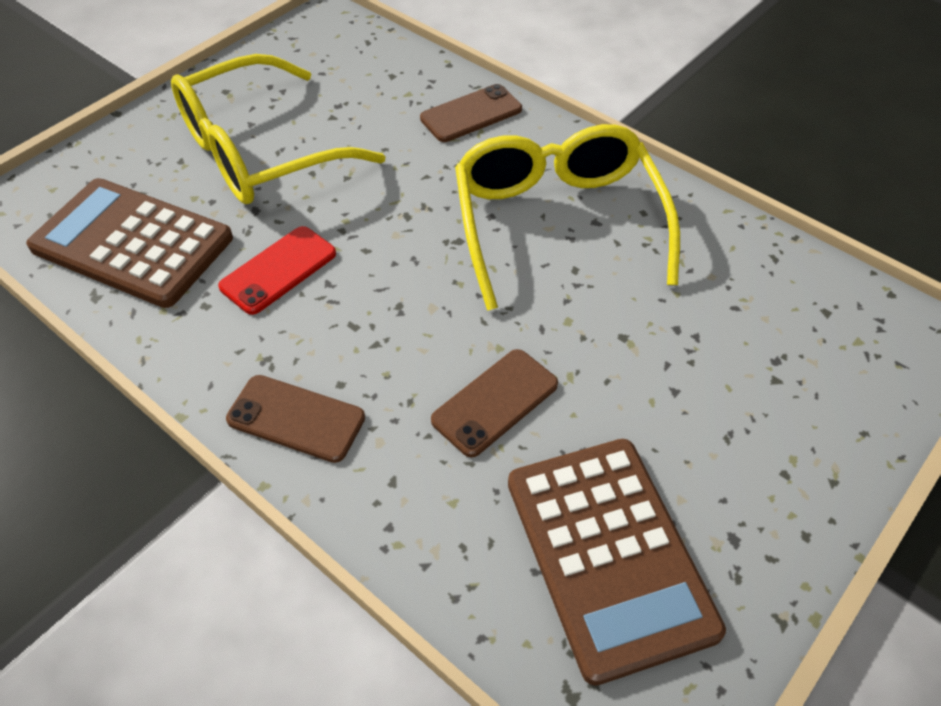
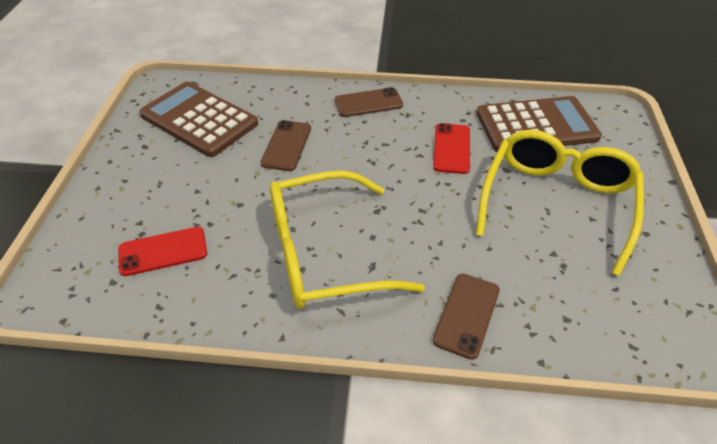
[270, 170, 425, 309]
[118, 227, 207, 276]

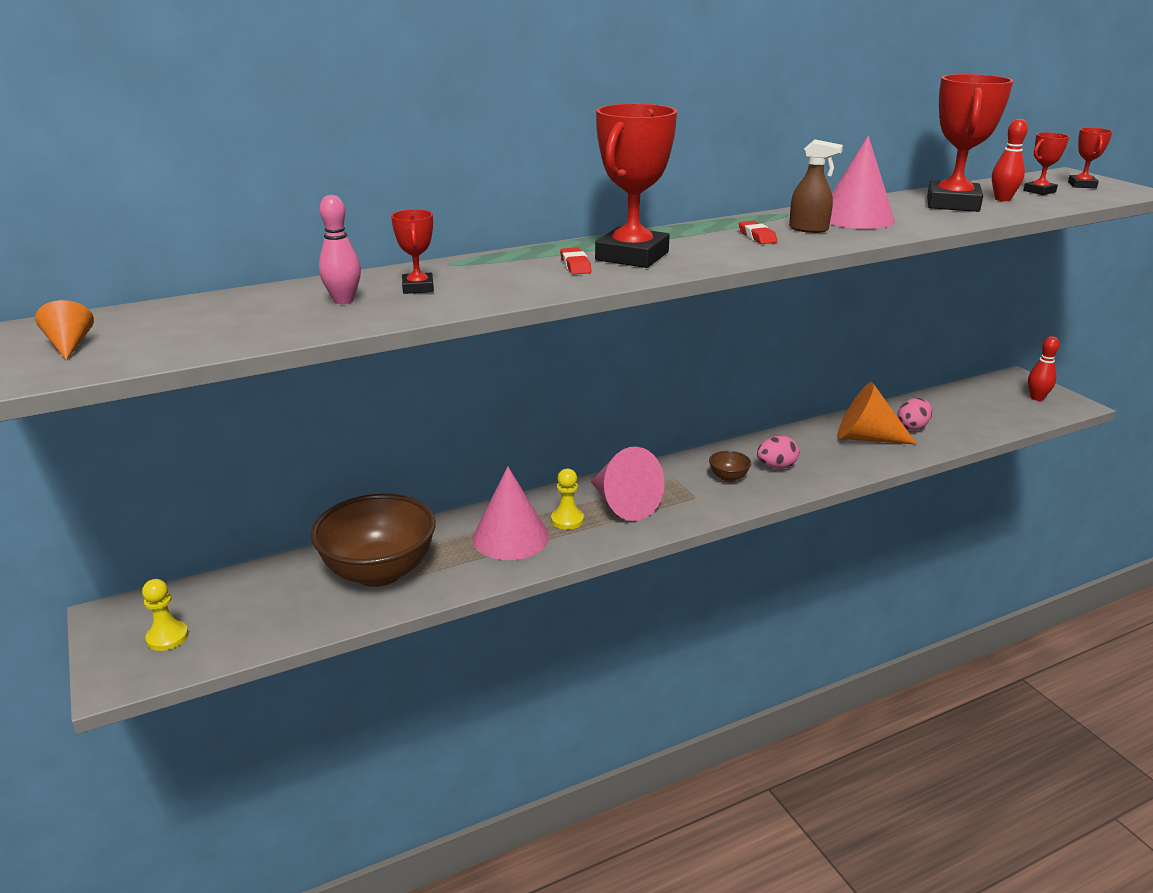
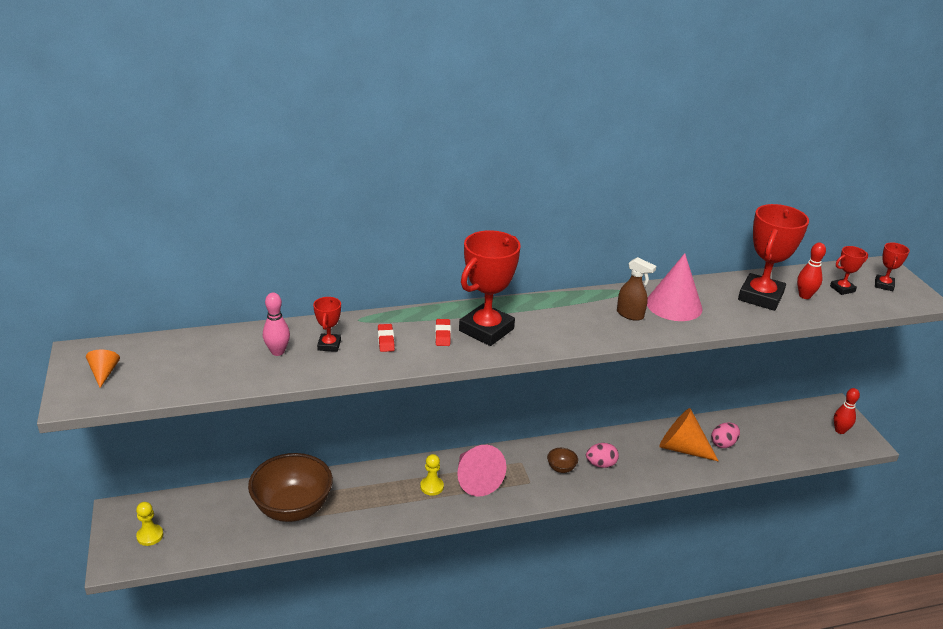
[378, 324, 395, 352]
[473, 466, 549, 560] (first image)

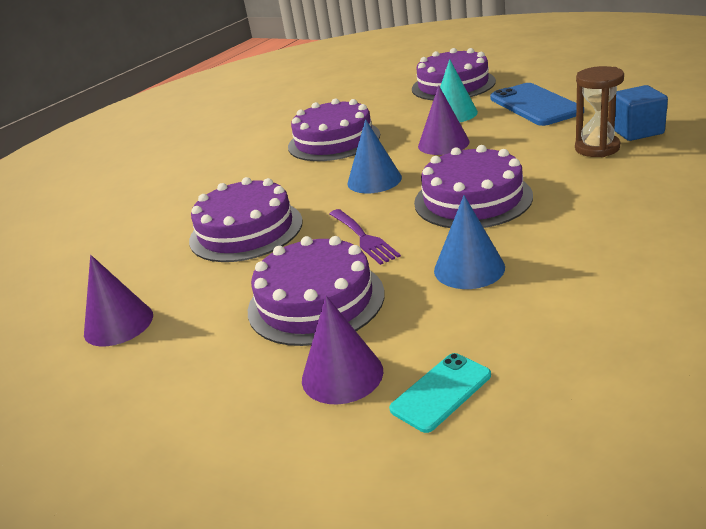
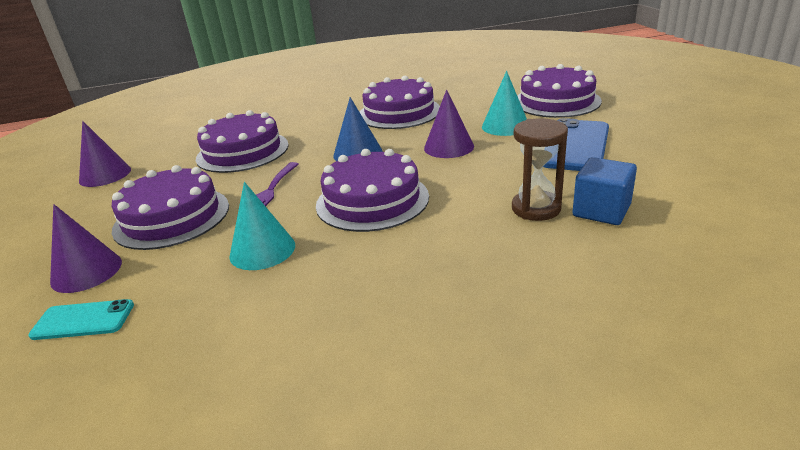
[229, 182, 295, 270]

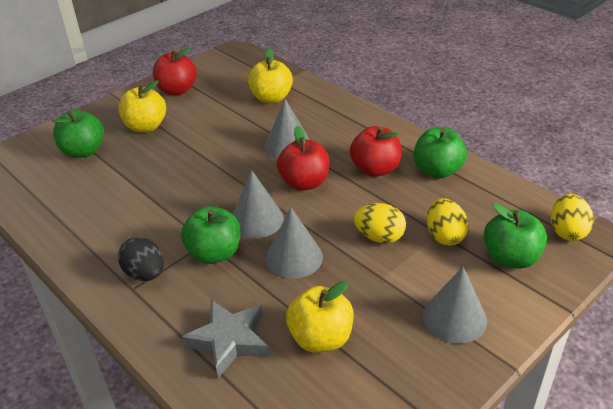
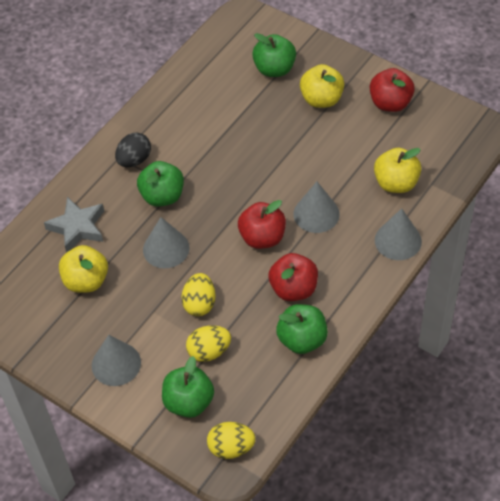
[375, 208, 422, 260]

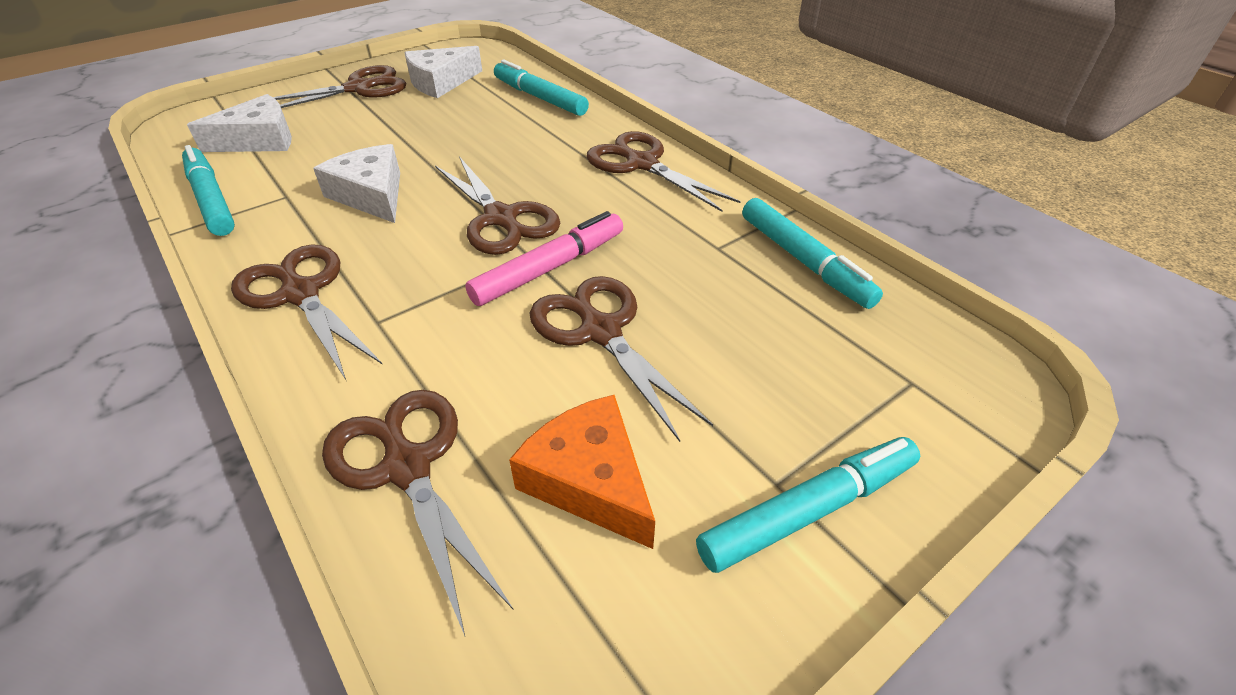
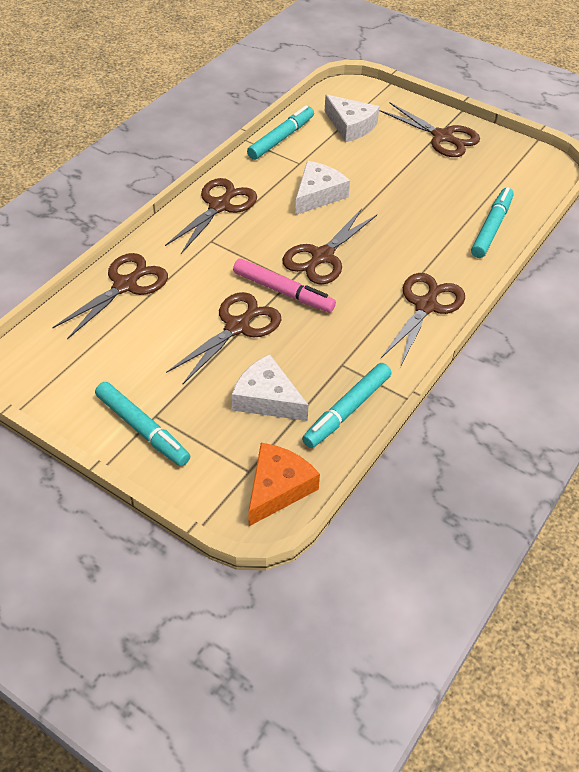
[232, 354, 309, 421]
[248, 443, 320, 526]

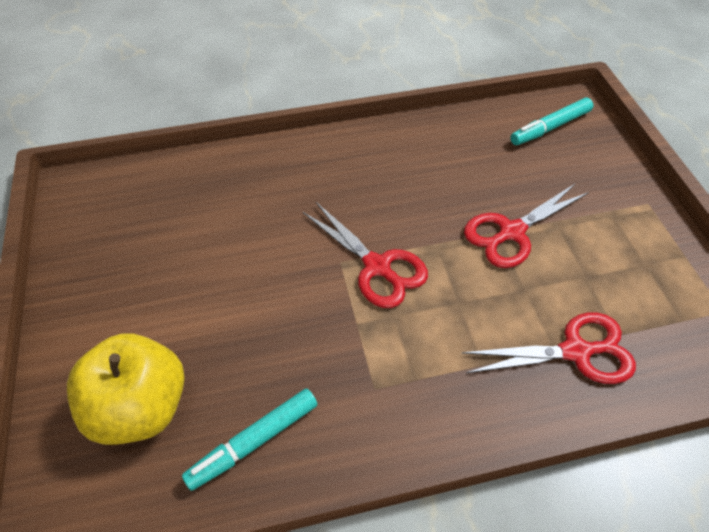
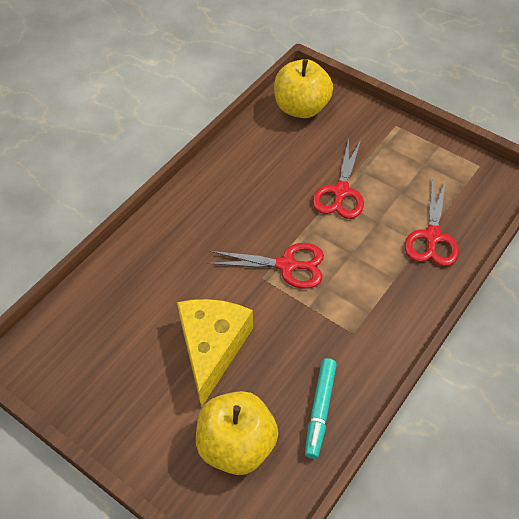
[274, 59, 333, 118]
[405, 178, 459, 266]
[177, 299, 253, 408]

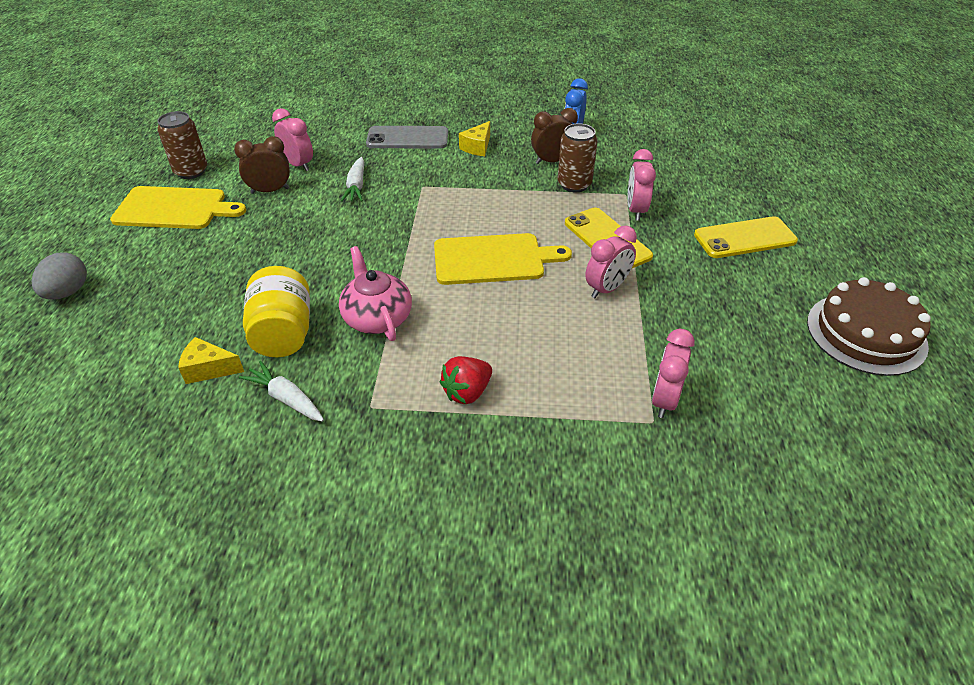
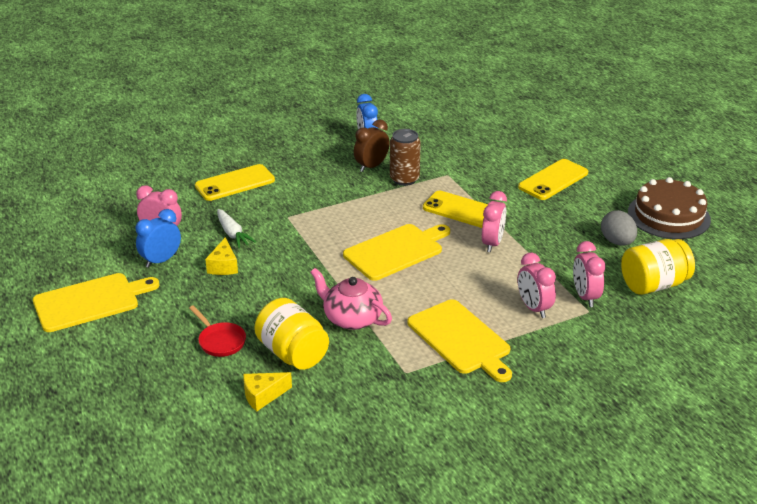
[157, 111, 207, 179] (first image)
[205, 237, 238, 275]
[195, 164, 275, 201]
[136, 209, 181, 268]
[517, 253, 556, 318]
[601, 210, 637, 246]
[407, 299, 512, 382]
[239, 361, 324, 422] (first image)
[621, 239, 695, 295]
[189, 305, 246, 357]

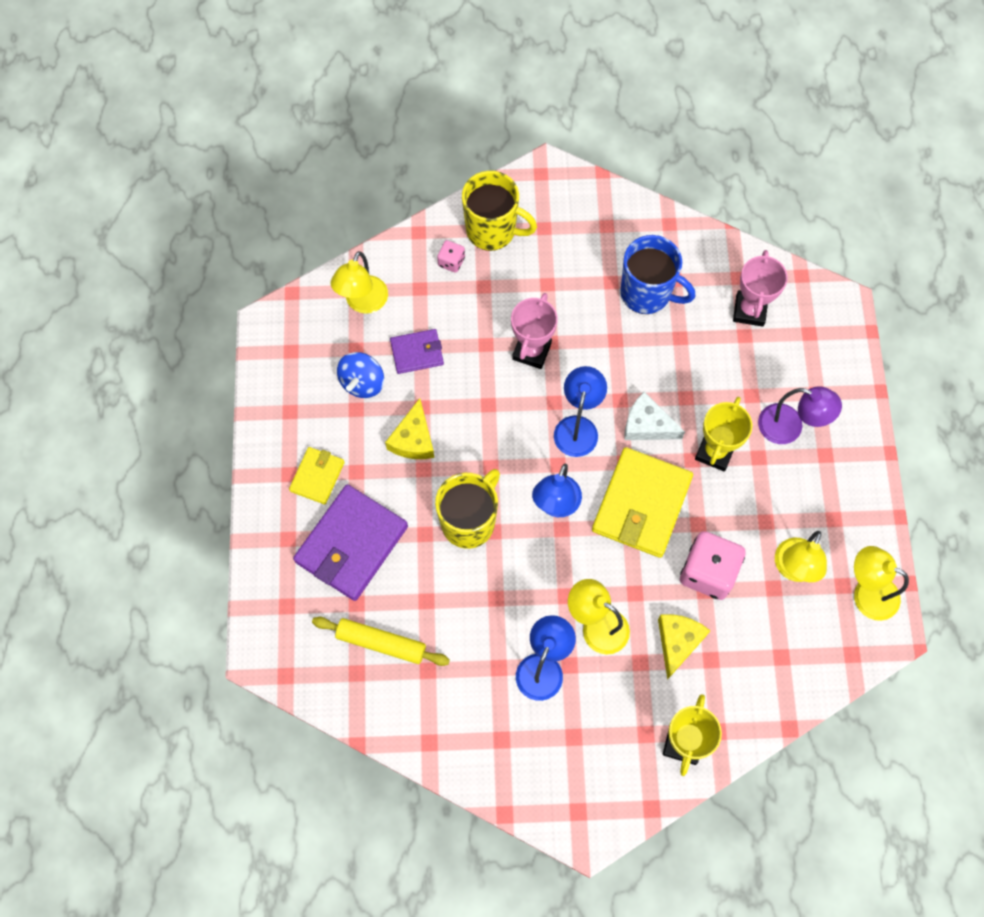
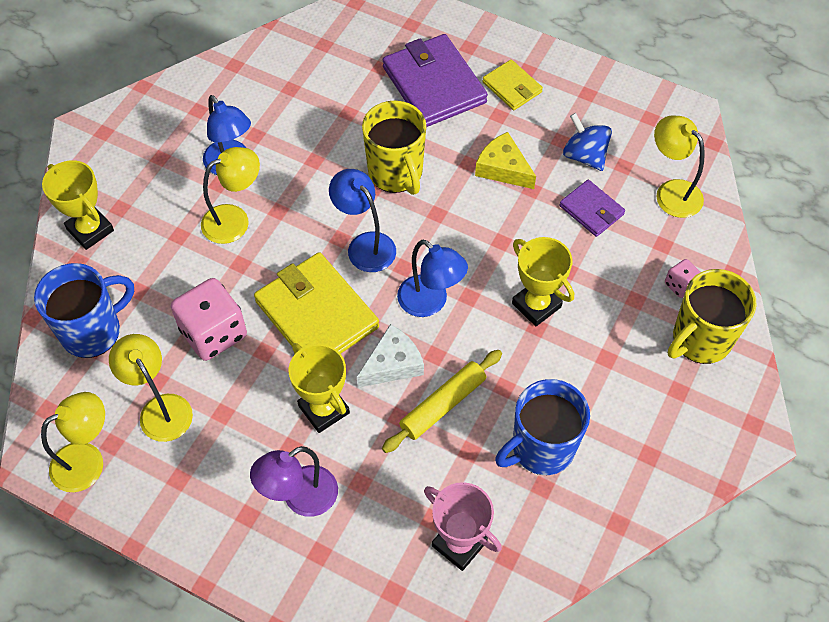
[512, 237, 574, 326]
[560, 180, 625, 237]
[658, 614, 710, 680] (first image)
[382, 350, 502, 453]
[34, 263, 134, 358]

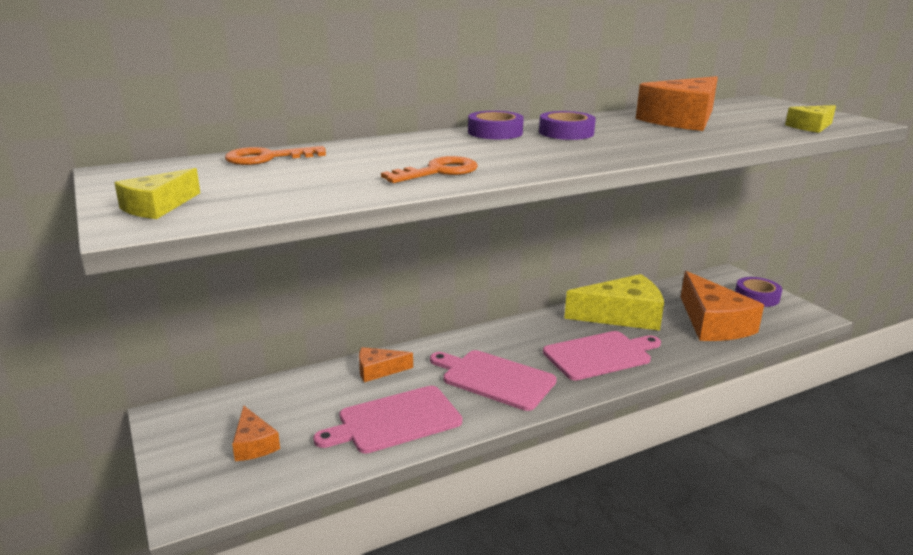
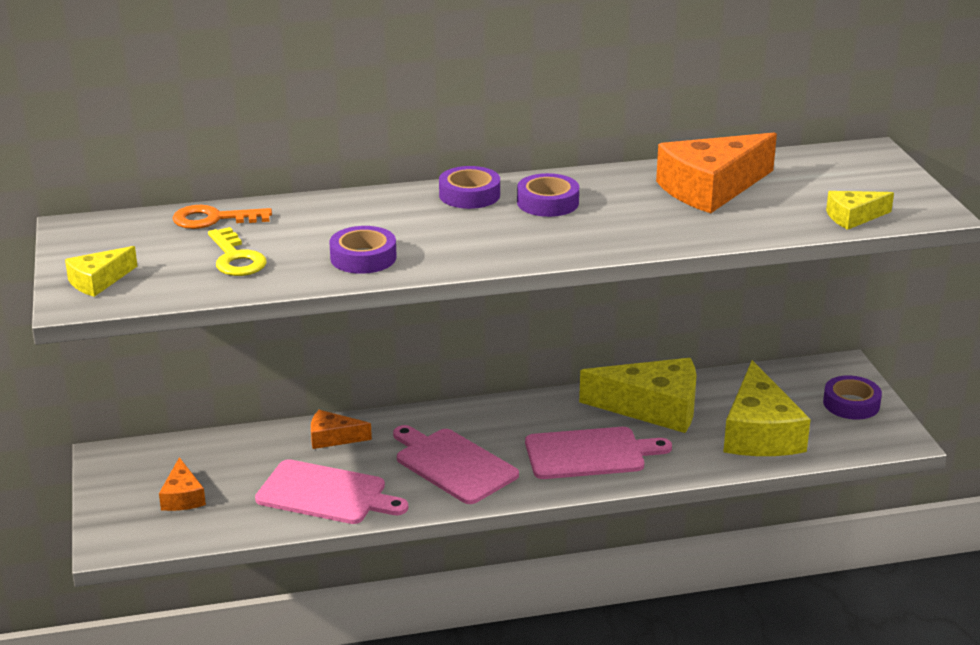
[329, 226, 397, 274]
[723, 360, 811, 456]
[255, 459, 408, 524]
[208, 227, 267, 276]

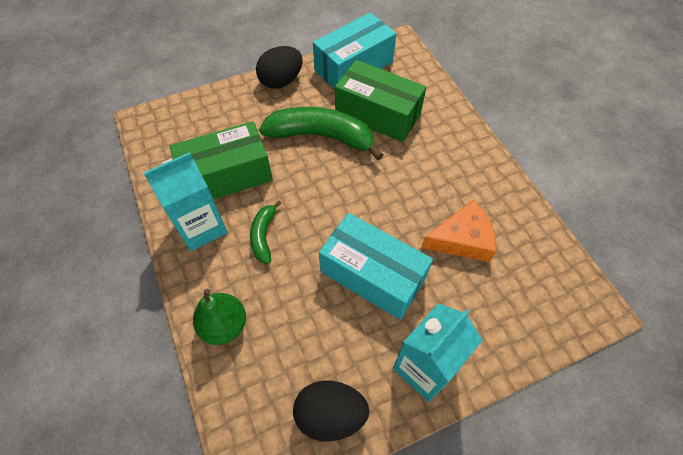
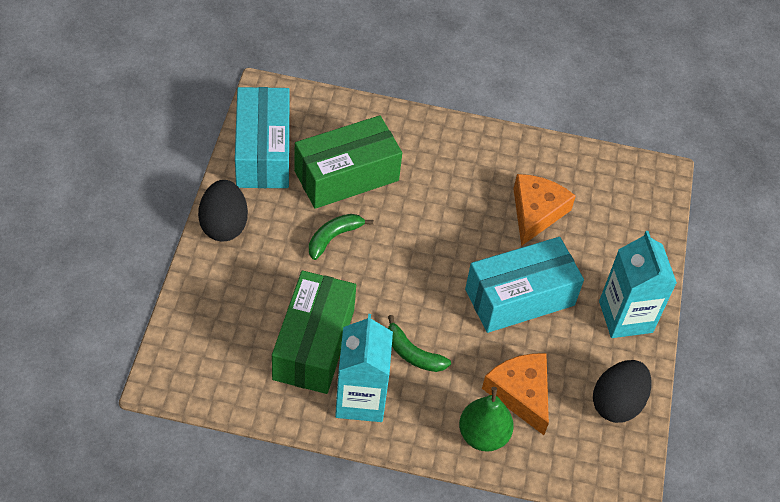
[309, 214, 373, 260]
[482, 353, 549, 435]

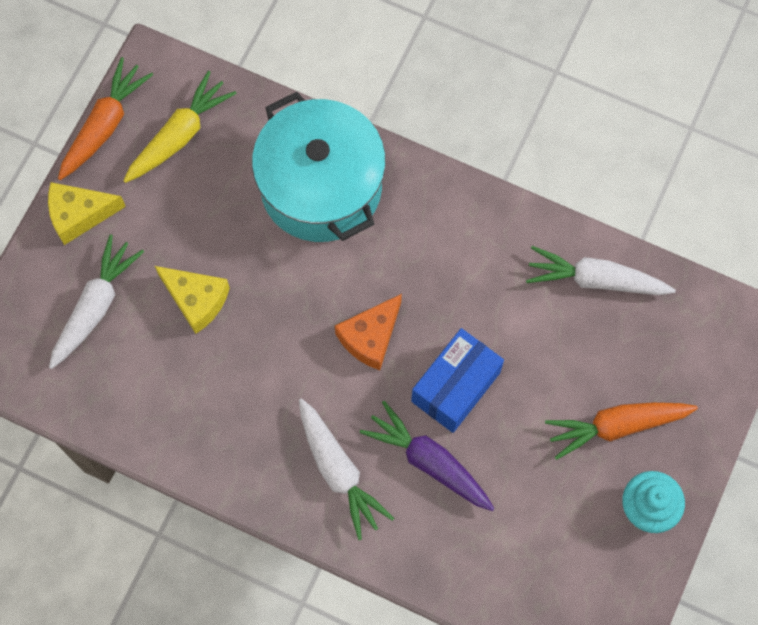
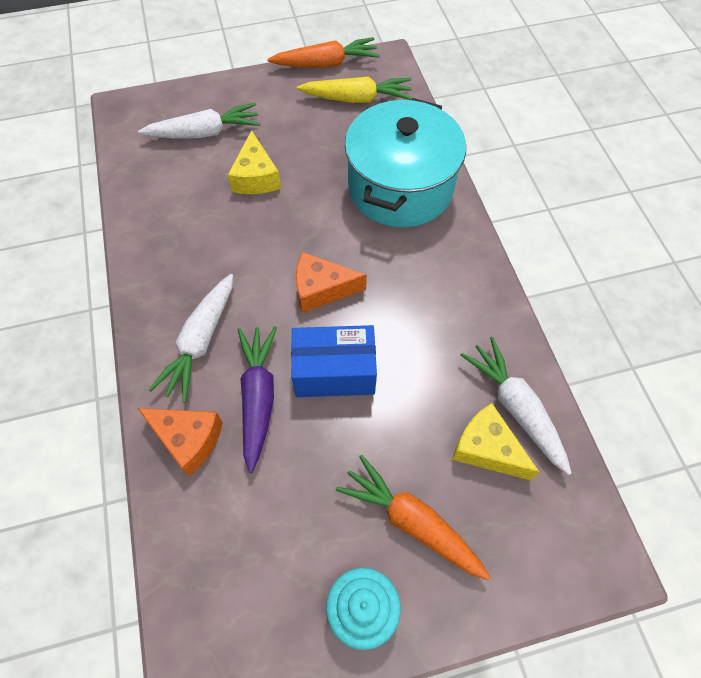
[452, 403, 540, 480]
[138, 408, 223, 476]

